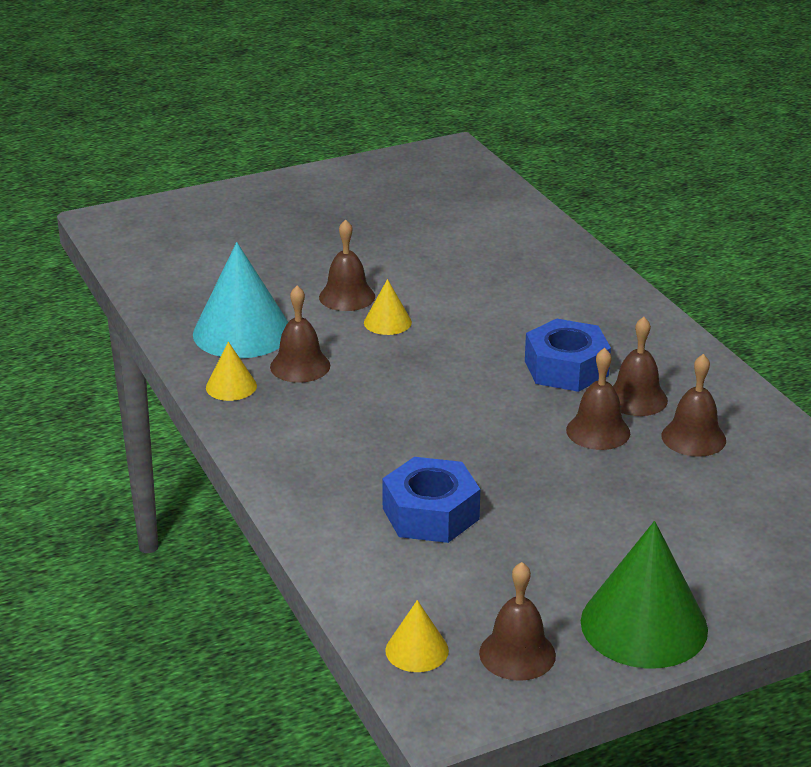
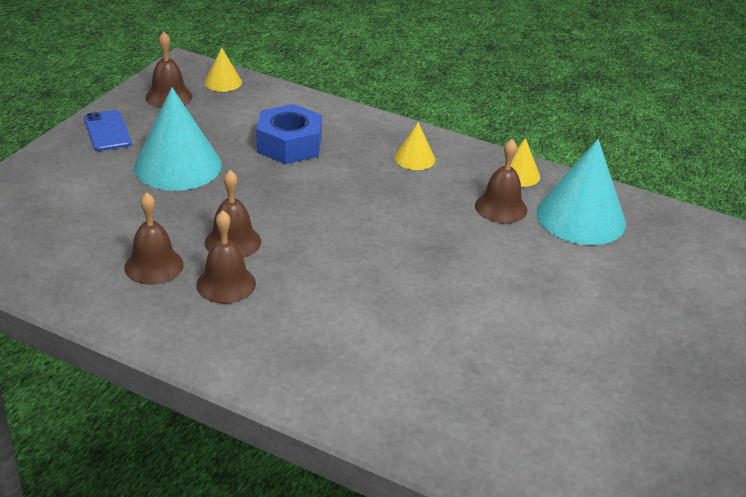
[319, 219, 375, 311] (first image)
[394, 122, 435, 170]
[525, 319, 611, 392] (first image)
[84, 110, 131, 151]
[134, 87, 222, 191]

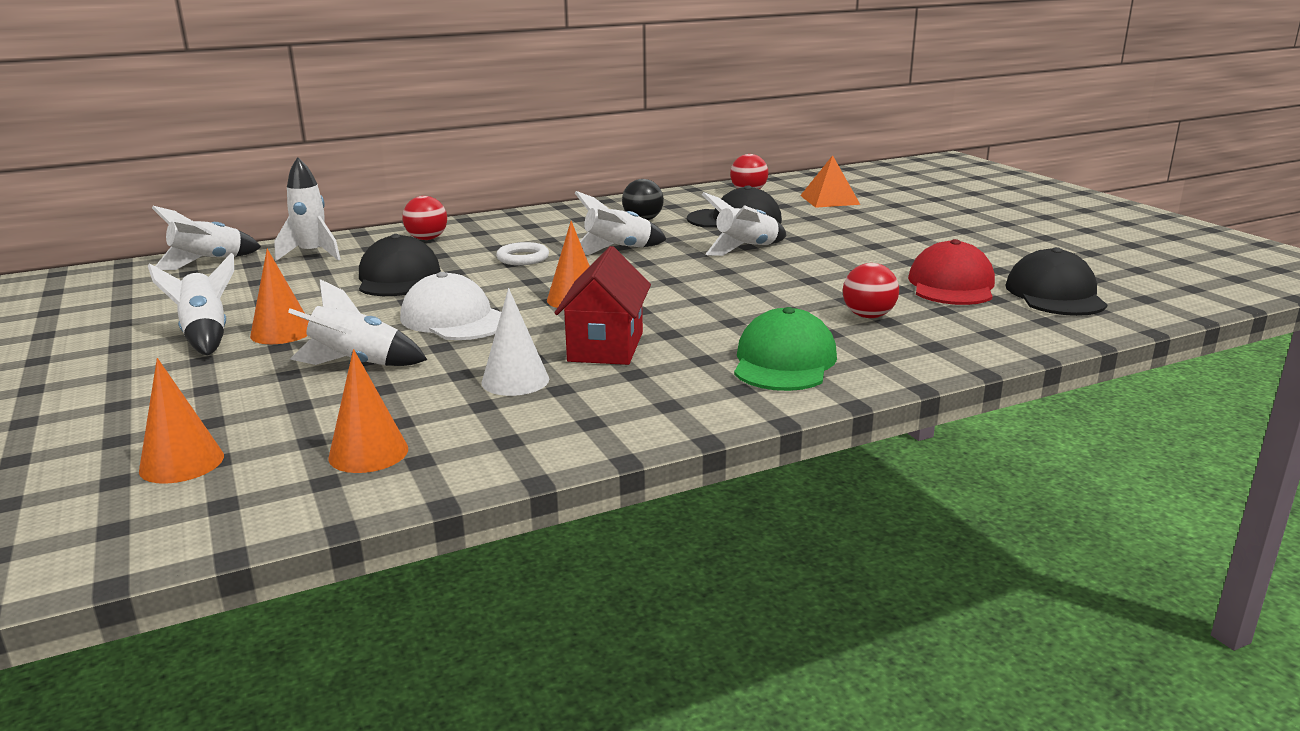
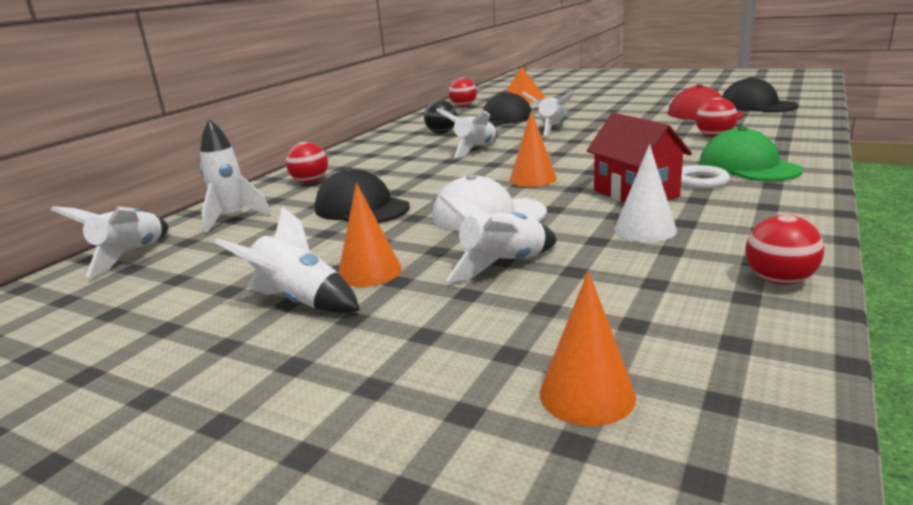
[681, 165, 730, 189]
[329, 349, 408, 473] (first image)
[746, 215, 824, 285]

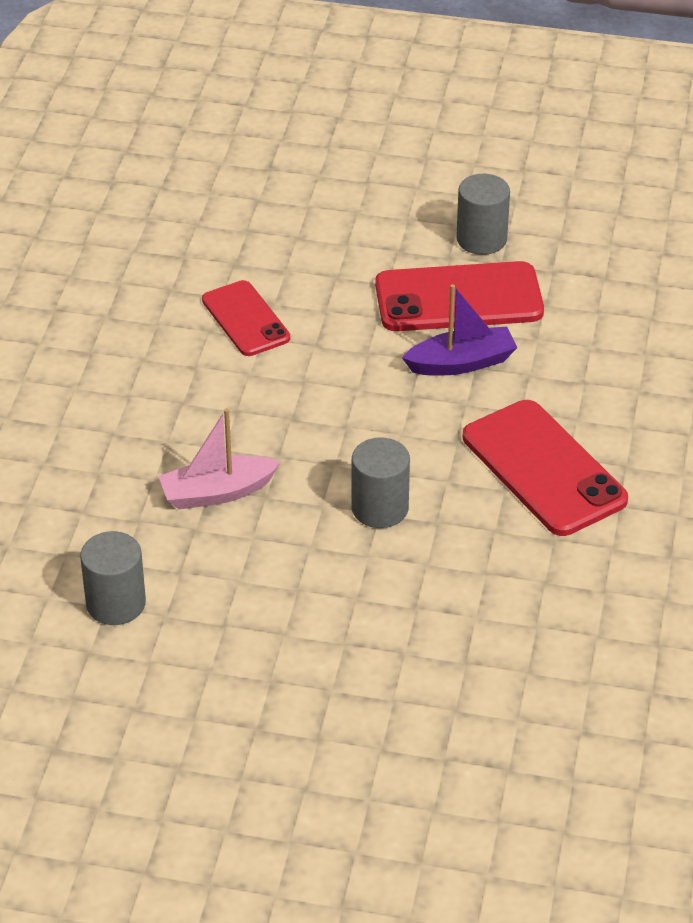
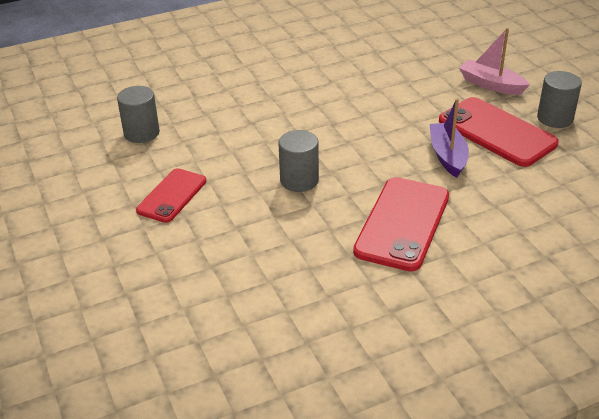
[136, 168, 206, 223]
[430, 98, 469, 178]
[459, 28, 530, 95]

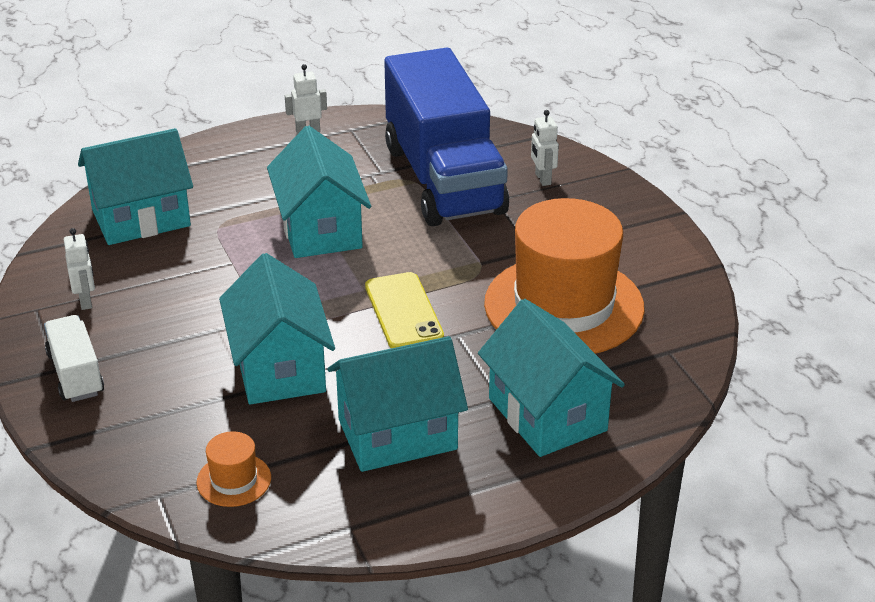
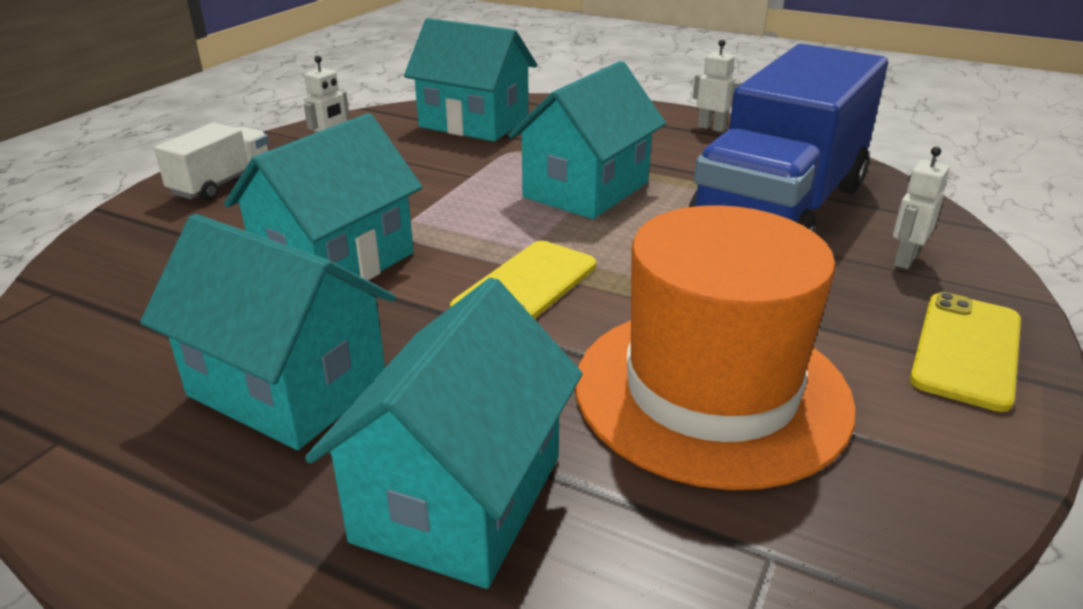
[197, 431, 271, 507] (first image)
[910, 292, 1021, 412]

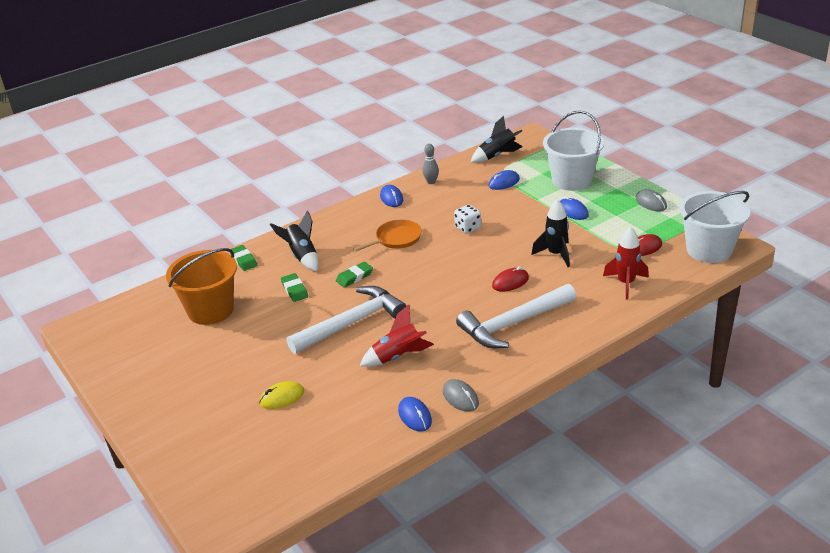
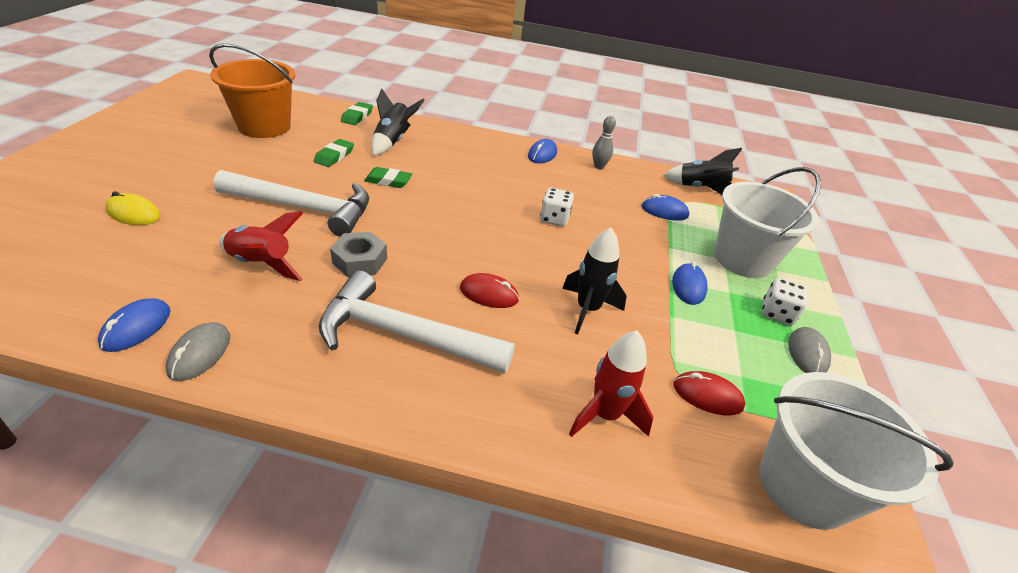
[353, 219, 422, 252] (first image)
[330, 231, 387, 277]
[762, 278, 807, 325]

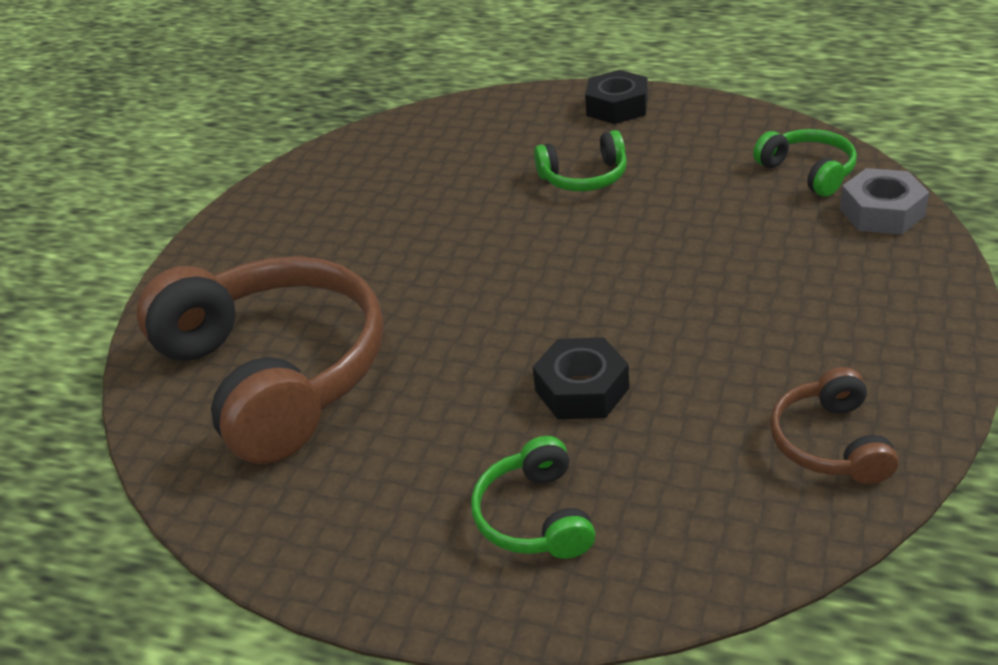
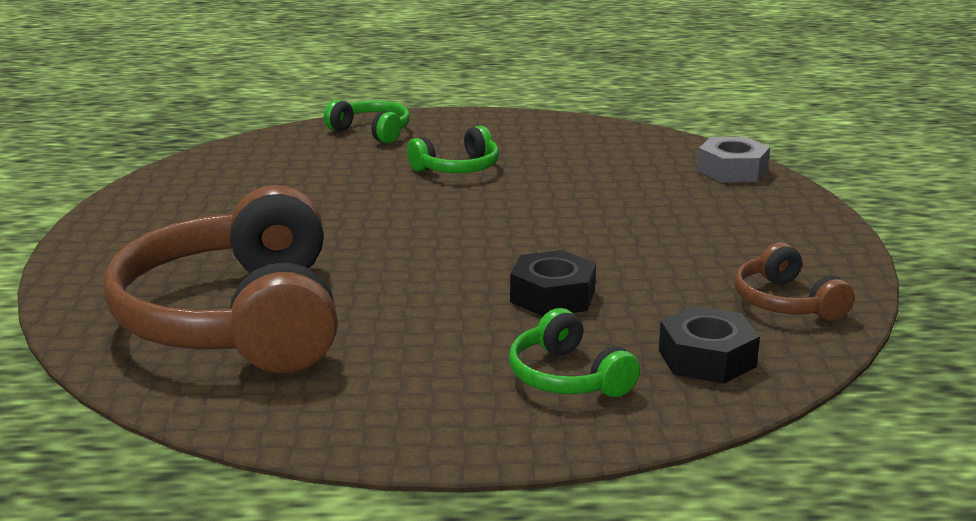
[659, 306, 760, 384]
[324, 100, 410, 143]
[104, 185, 338, 373]

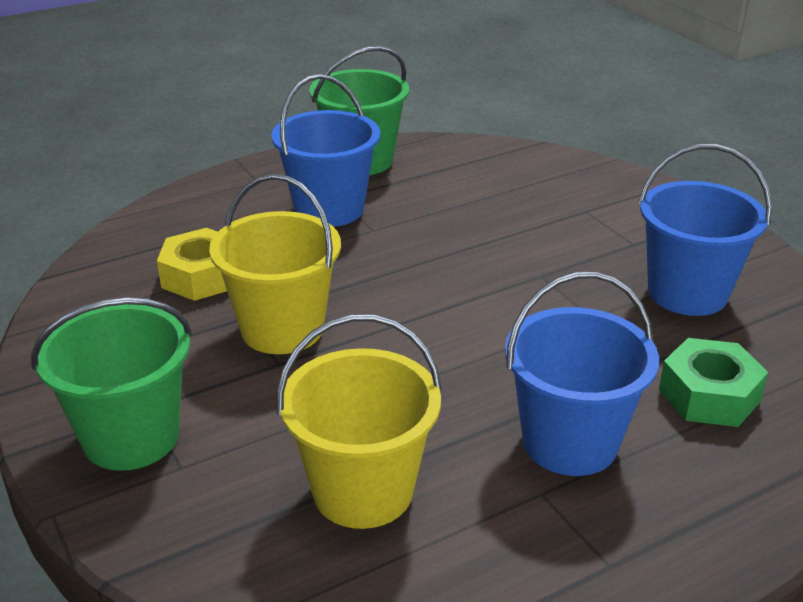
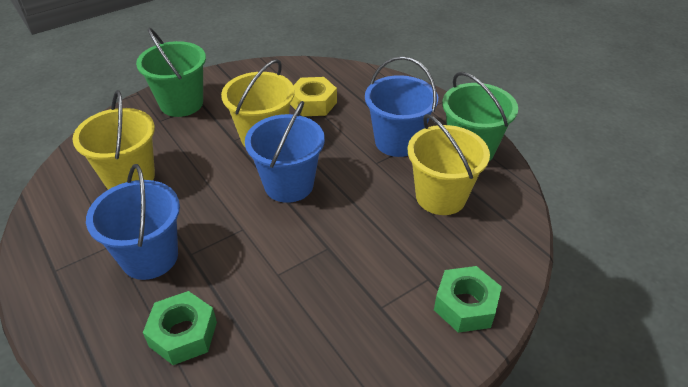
[245, 101, 325, 203]
[408, 114, 490, 215]
[434, 266, 502, 333]

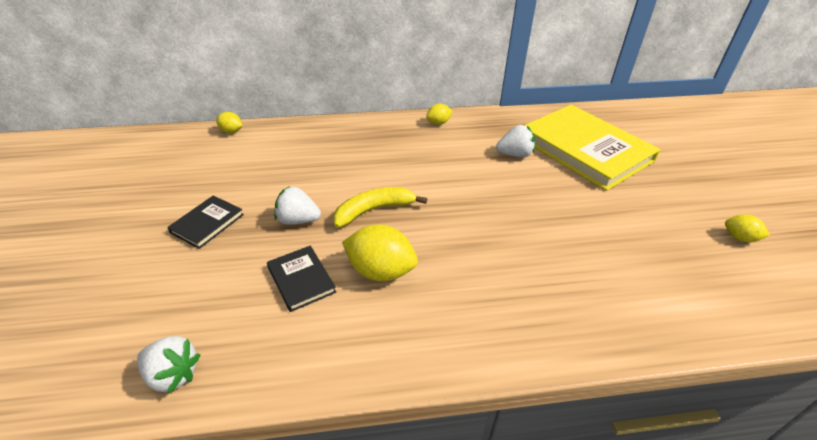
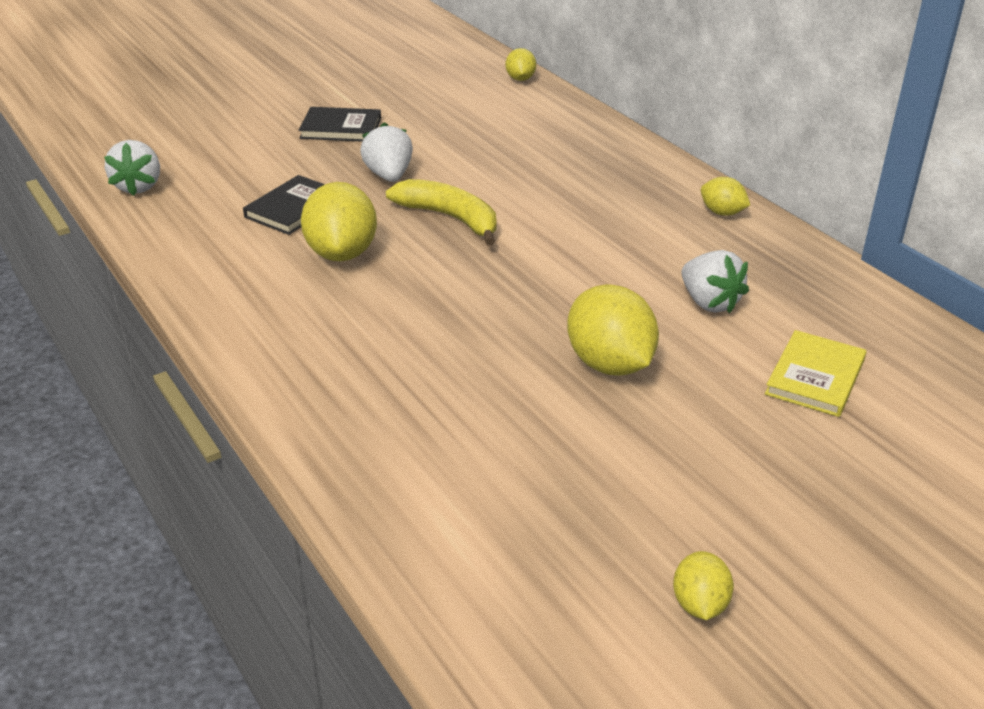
[765, 330, 866, 417]
[567, 284, 659, 376]

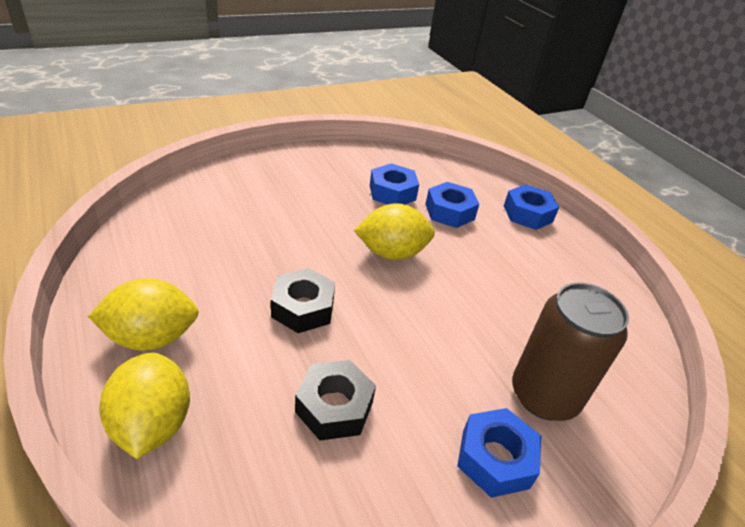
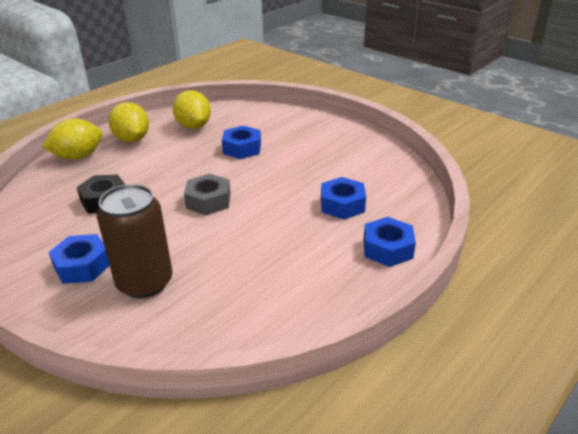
[222, 125, 261, 159]
[173, 90, 211, 129]
[271, 268, 335, 333] (first image)
[184, 174, 231, 215]

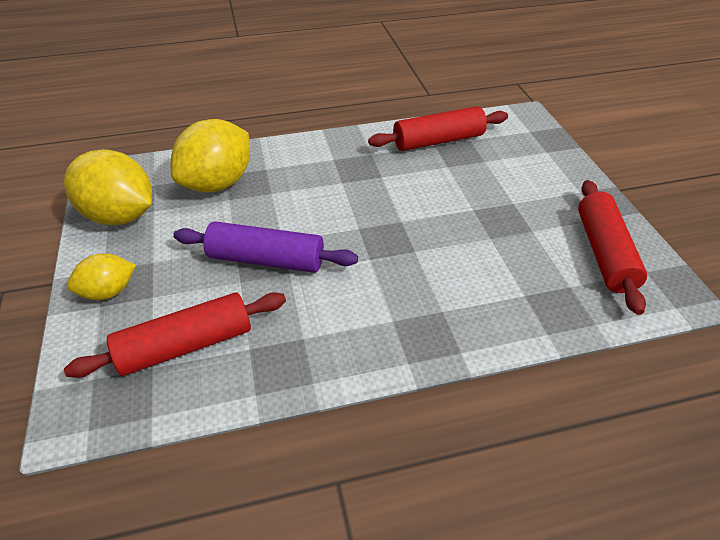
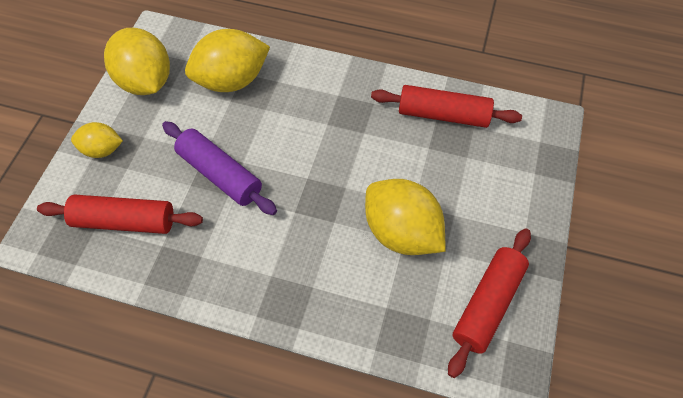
[365, 179, 446, 255]

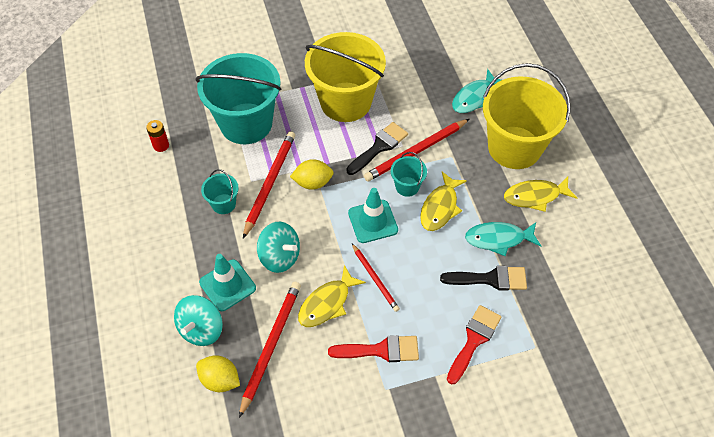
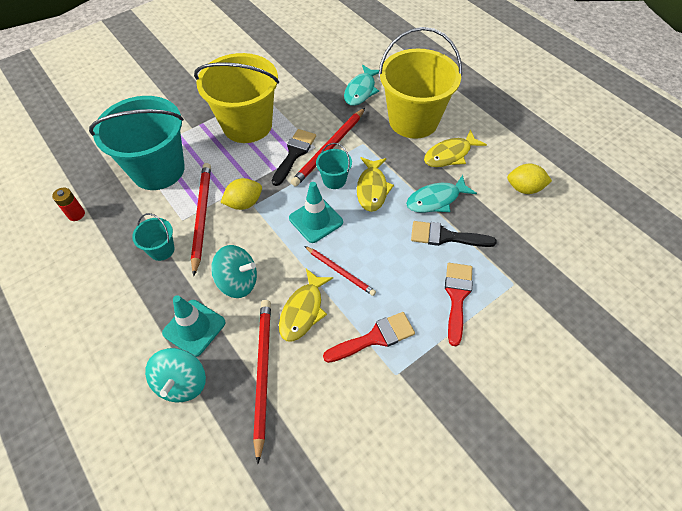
[411, 221, 497, 247]
[507, 164, 552, 194]

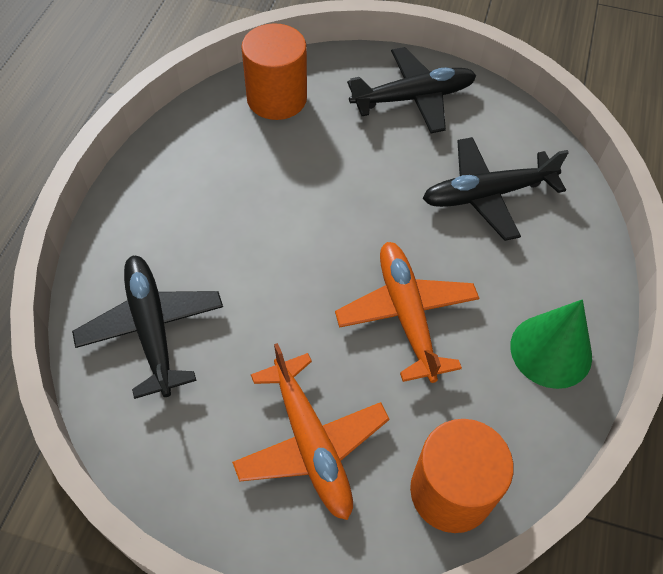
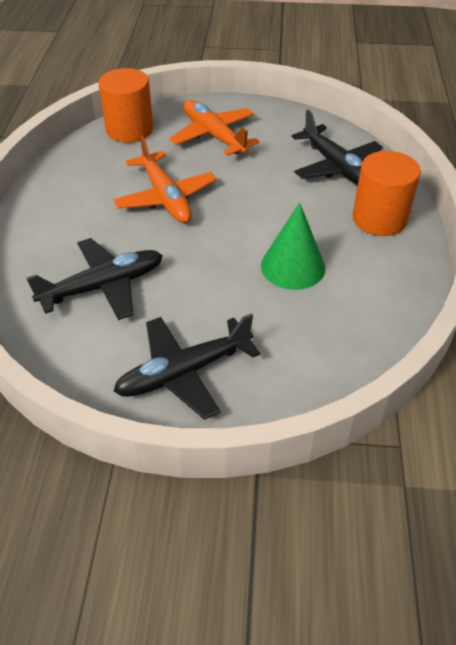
[353, 151, 421, 236]
[261, 203, 325, 290]

